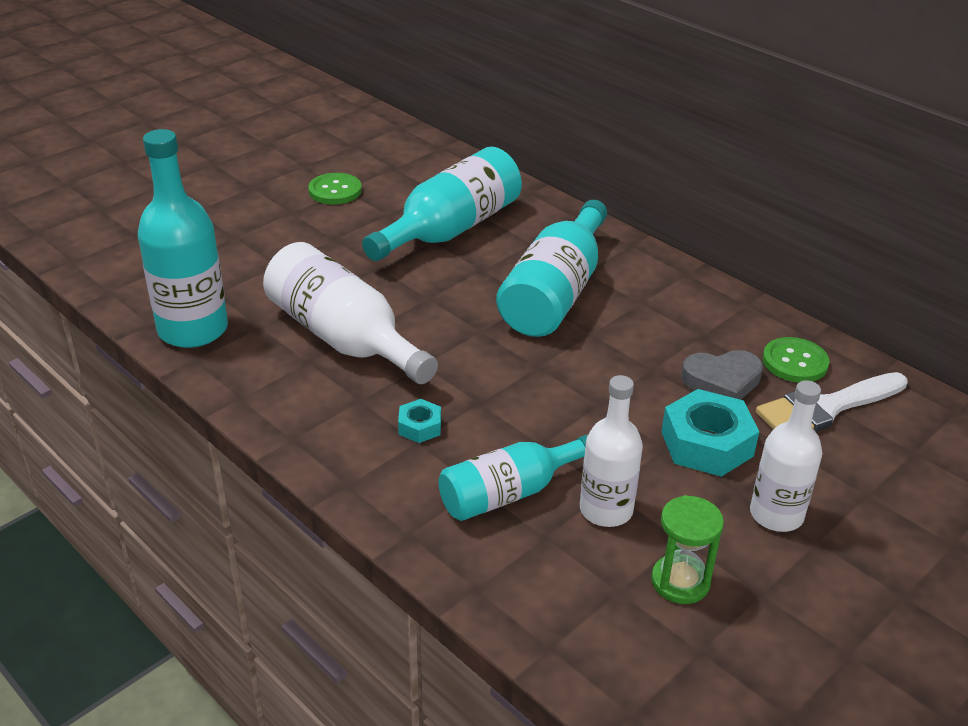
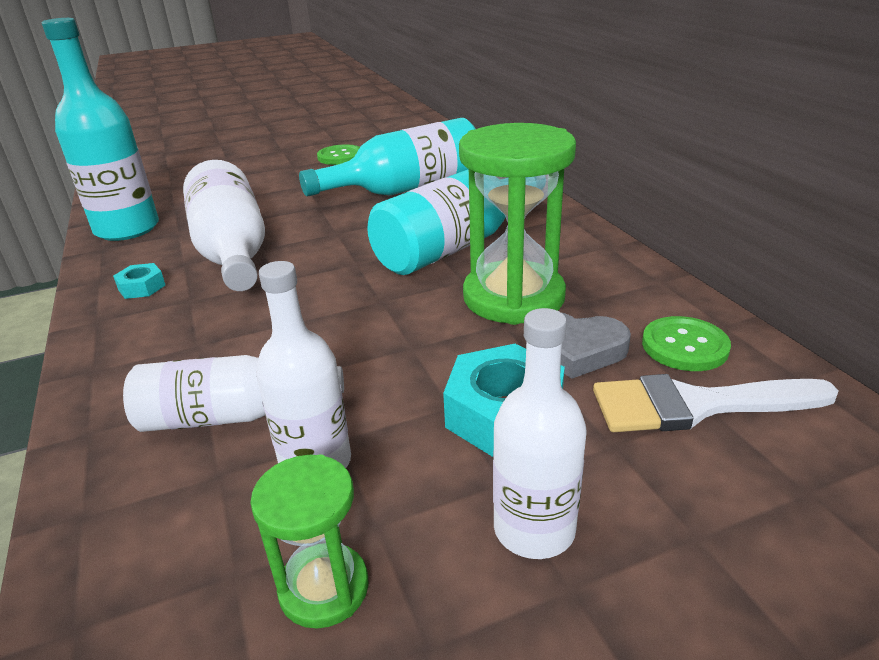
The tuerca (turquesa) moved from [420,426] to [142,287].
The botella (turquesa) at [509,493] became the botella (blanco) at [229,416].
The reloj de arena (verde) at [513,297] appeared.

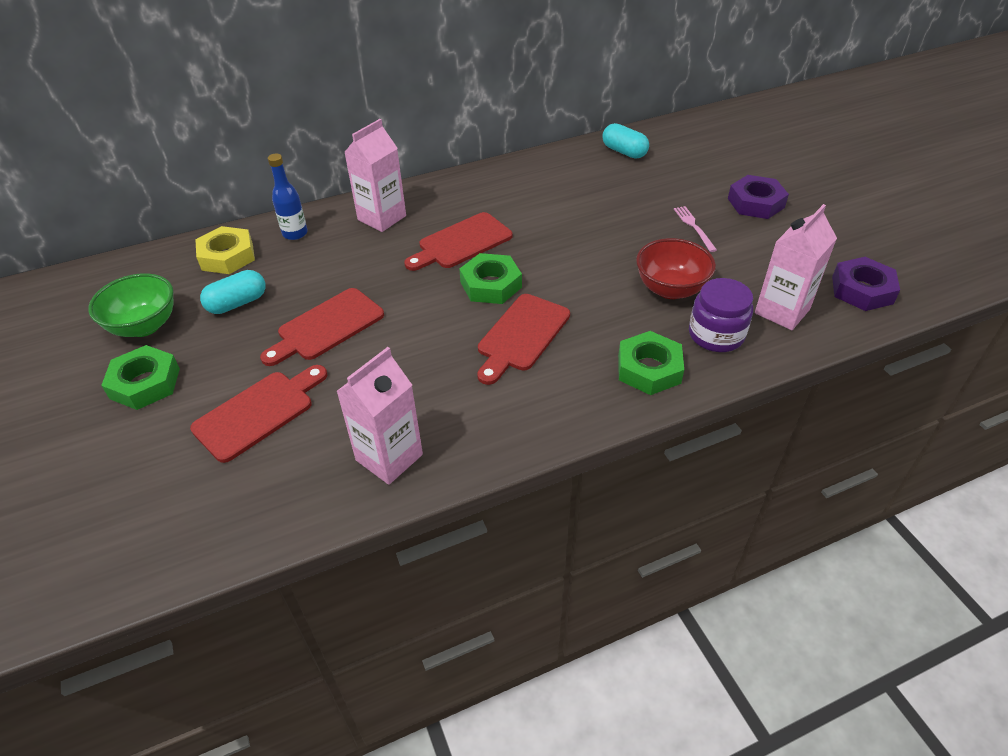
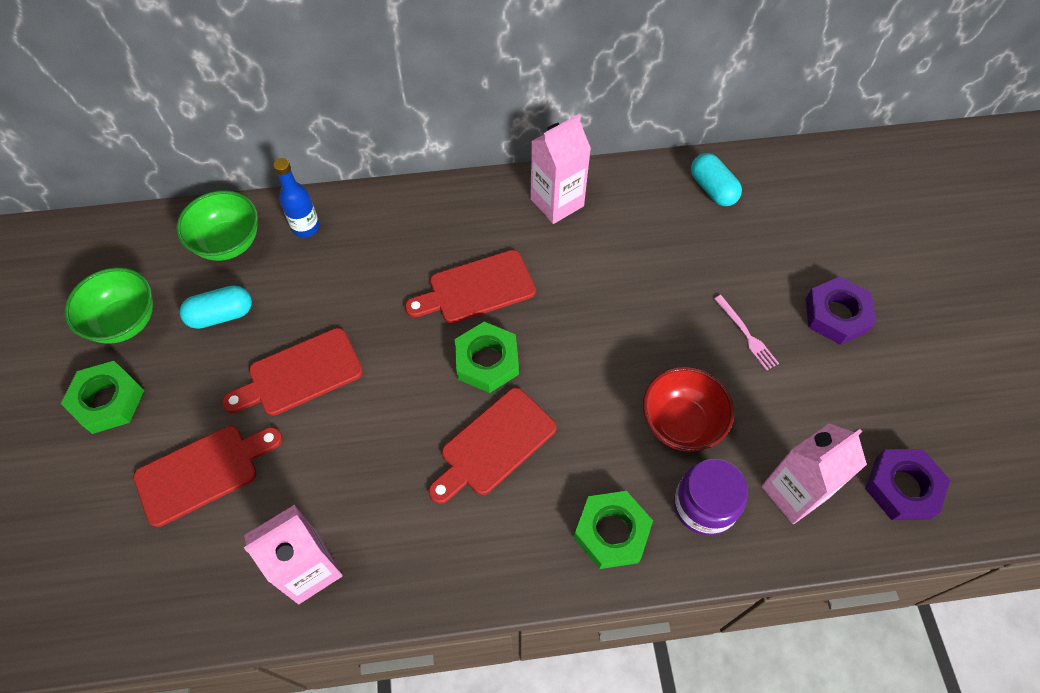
The tuerca (amarillo) at [227,256] was replaced by the cuenco (verde) at [228,243].
The cartón de leche (rosa) moved from [382,218] to [557,202].
The tenedor (rosa) at [694,227] turned 150 degrees clockwise.

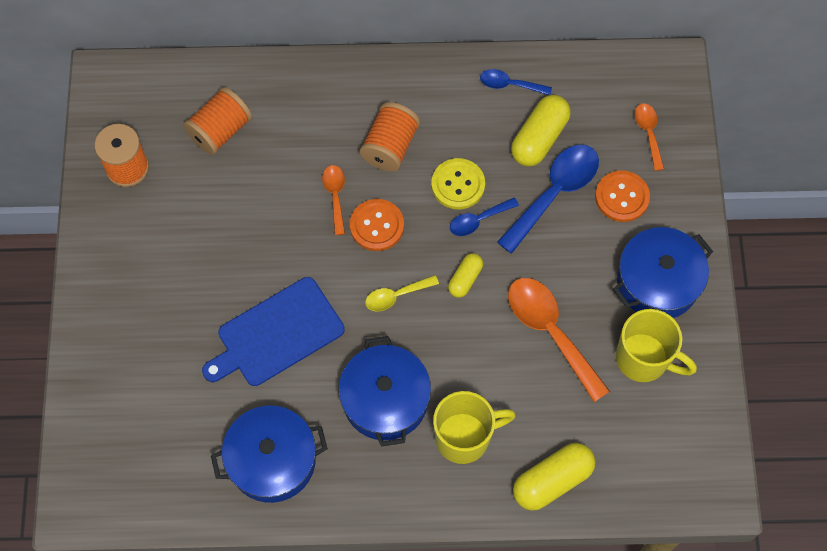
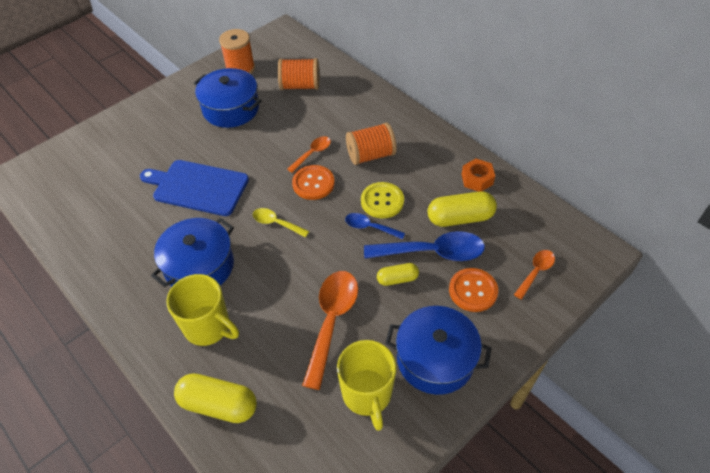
The olla (azul) moved from [272,460] to [231,109].
The cápsula (amarillo) moved from [465,279] to [397,279].
The cuchara (azul) at [509,84] was replaced by the tuerca (naranja) at [477,179].

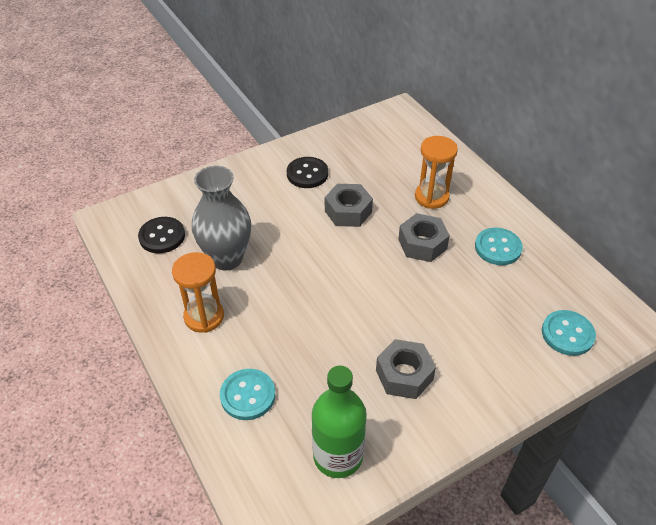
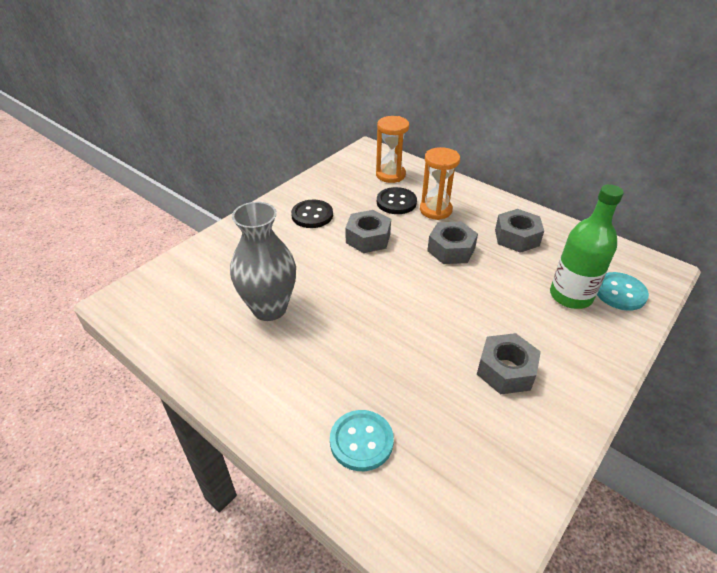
The botón (negro) moved from [162,236] to [396,202].
The reloj de arena (naranja) moved from [204,317] to [390,175].
The botella (verde) moved from [338,456] to [570,296].
The botón (turquesa) at [498,248] was replaced by the tuerca (gris) at [517,237].

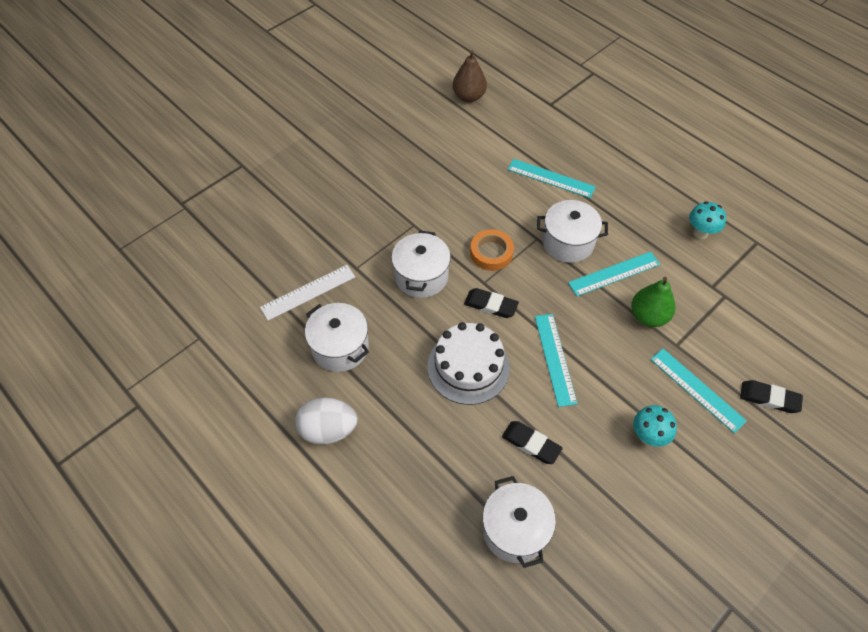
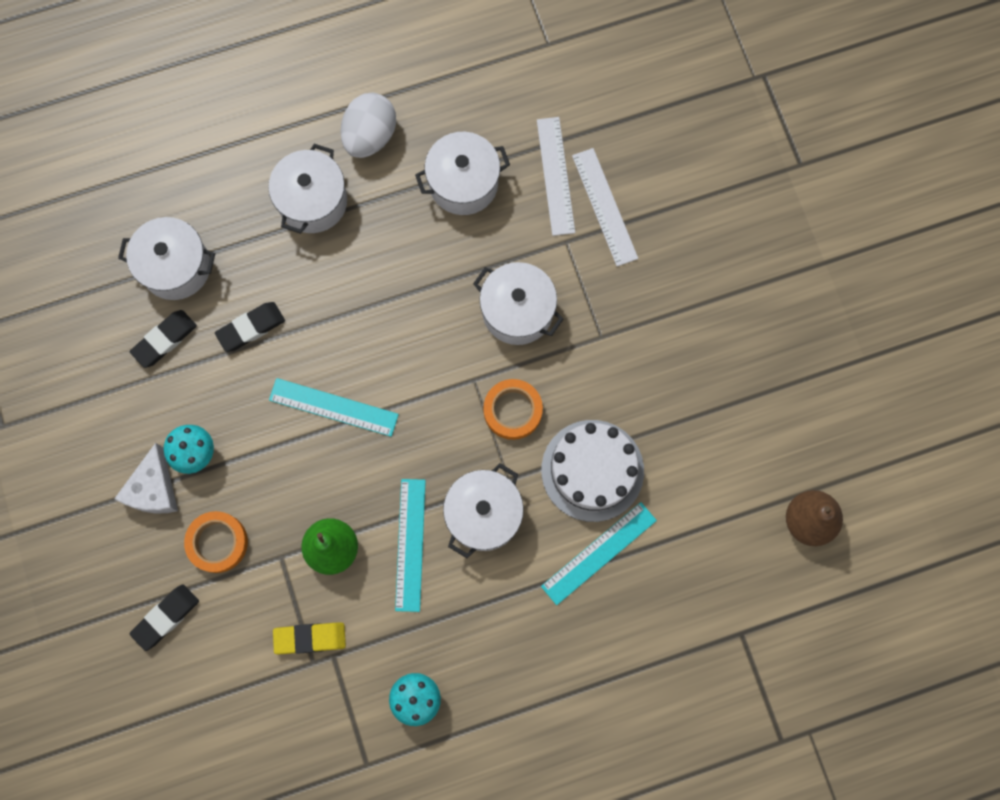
The tarta (blanco) moved from [468,367] to [592,470].
The goma de borrar (negro) moved from [490,305] to [165,340].
The regla (turquesa) at [697,389] was replaced by the cinta adhesiva (naranja) at [217,542].
The queso (blanco) at [154,489] appeared.
The olla (blanco) at [312,201] appeared.
The goma de borrar (amarillo) at [310,638] appeared.
The regla (blanco) at [604,207] appeared.

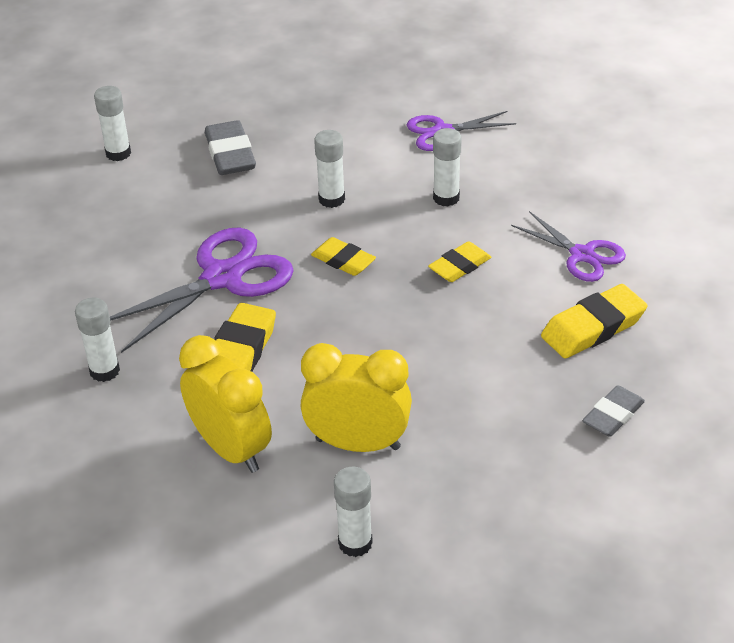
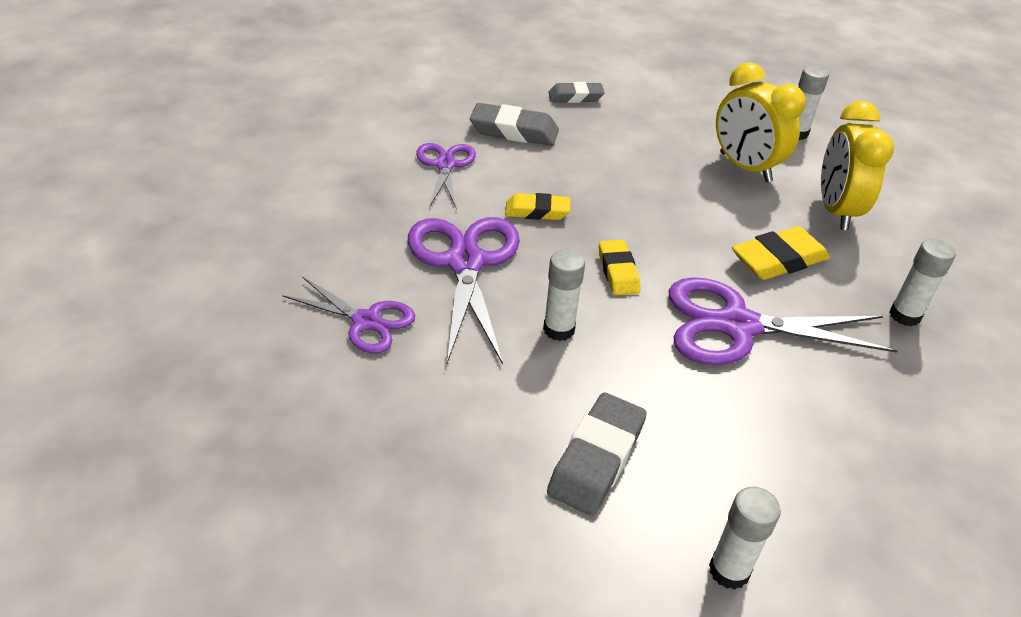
The barra de pegamento (blanco) at [446,198] was replaced by the tijeras (morado) at [465,263].
The goma de borrar (amarillo) at [593,328] became the goma de borrar (gris) at [514,131].

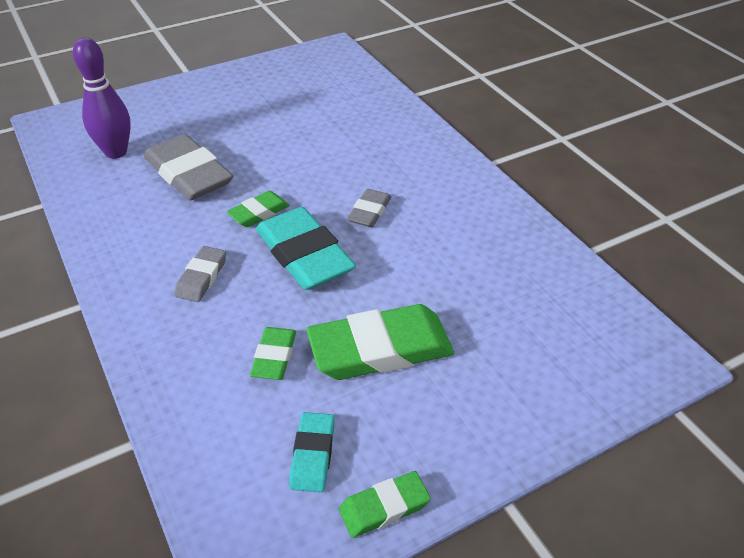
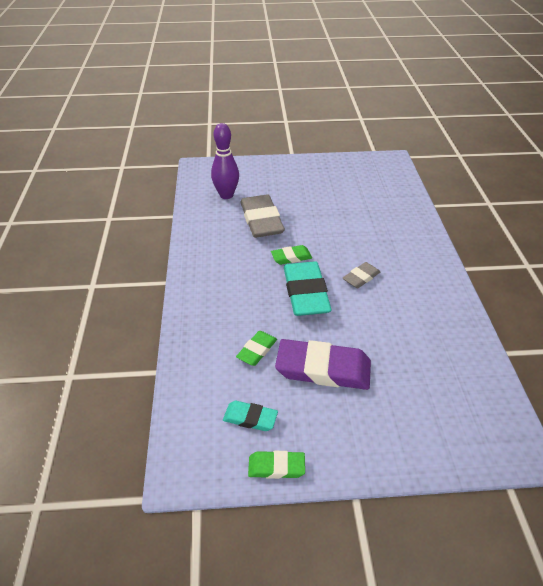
The goma de borrar (gris) at [201,277] disappeared.
The goma de borrar (turquesa) at [312,455] turned 75 degrees clockwise.
The goma de borrar (verde) at [380,349] became the goma de borrar (morado) at [323,369].

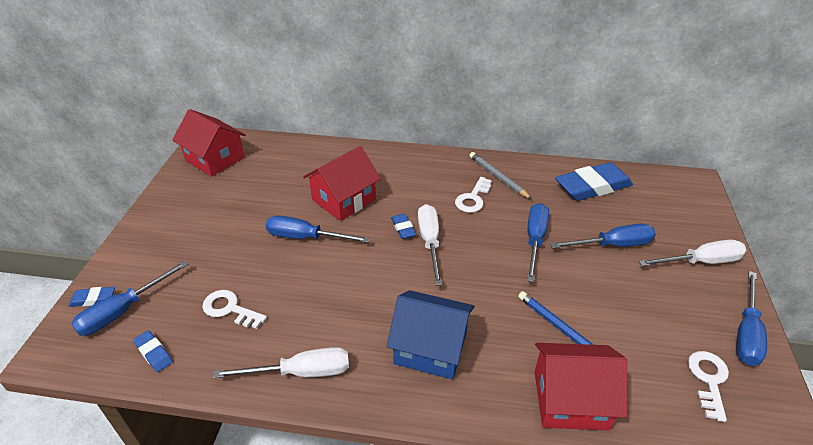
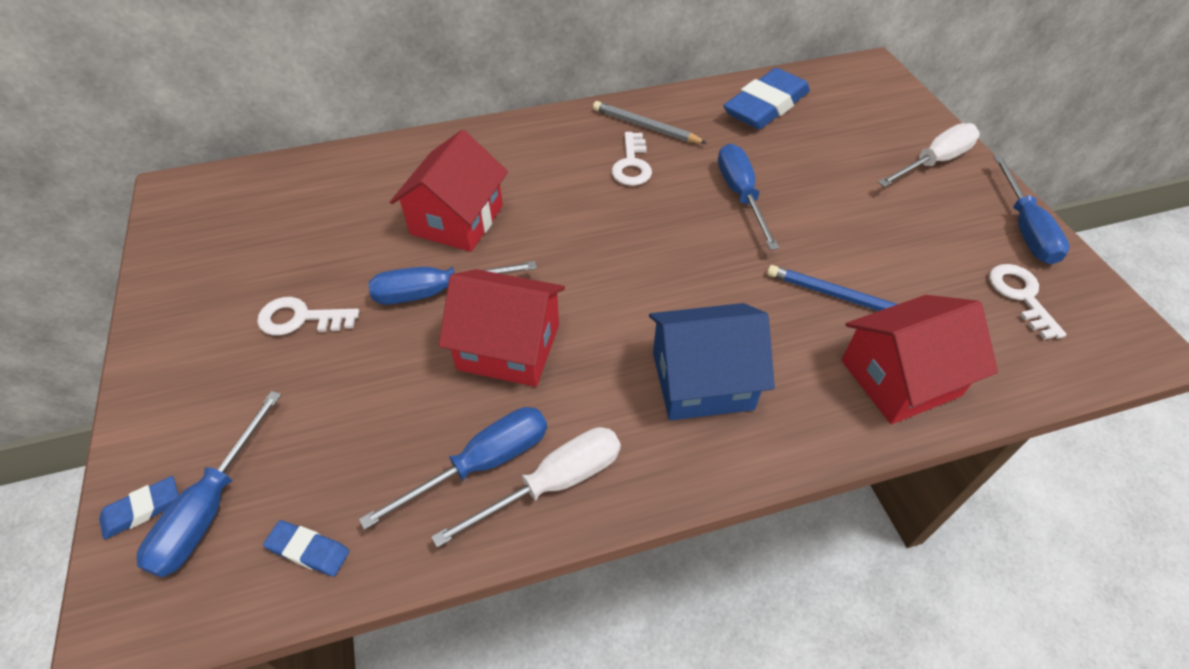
The casa (rojo) moved from [215,159] to [509,347].
The llave (blanco) moved from [230,309] to [300,318].
The goma de borrar (azul) at [403,228] disappeared.
The destornillador (blanco) at [430,242] disappeared.
The destornillador (azul) moved from [612,245] to [482,464].

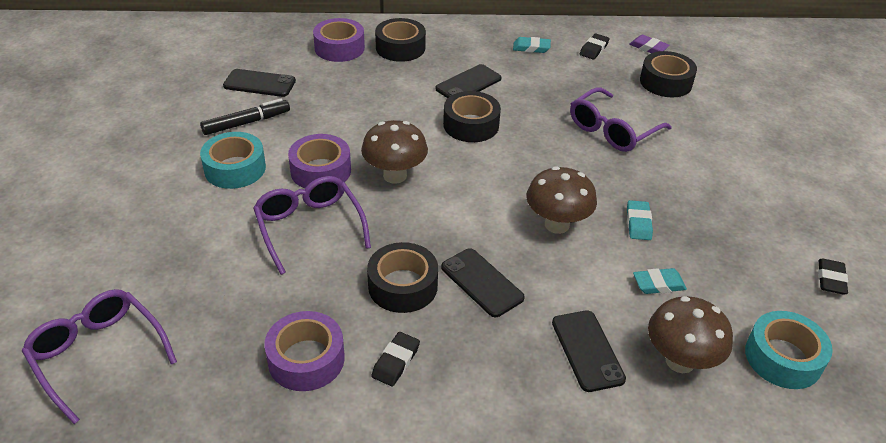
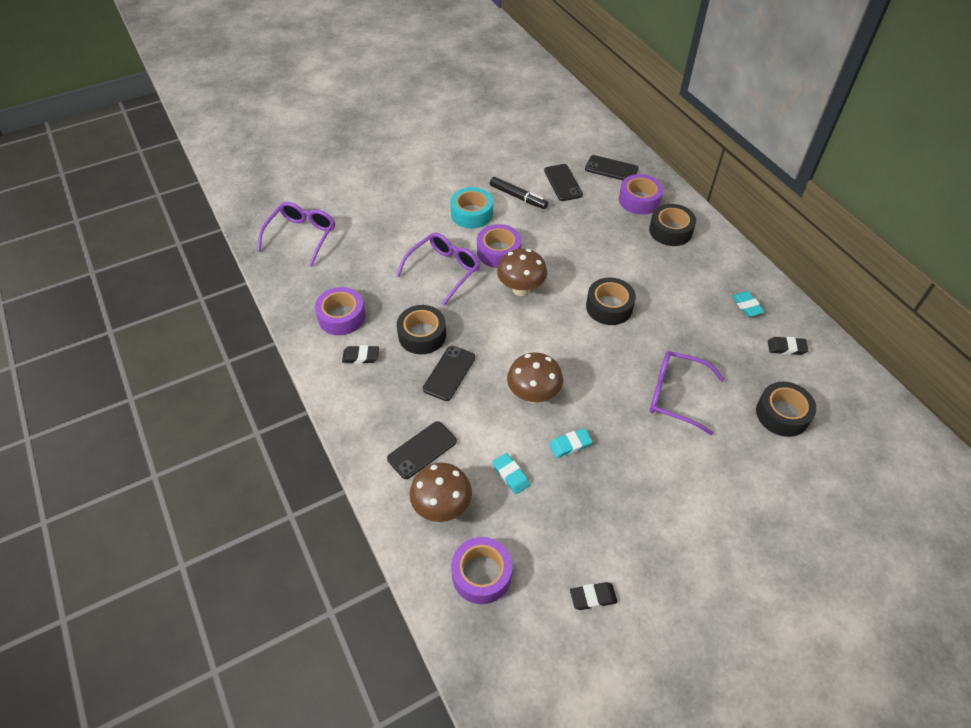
The móvil (negro) moved from [468,84] to [611,169].
The goma de borrar (morado) at [648,48] disappeared.
The cinta adhesiva (turquesa) at [783,358] became the cinta adhesiva (morado) at [481,574].

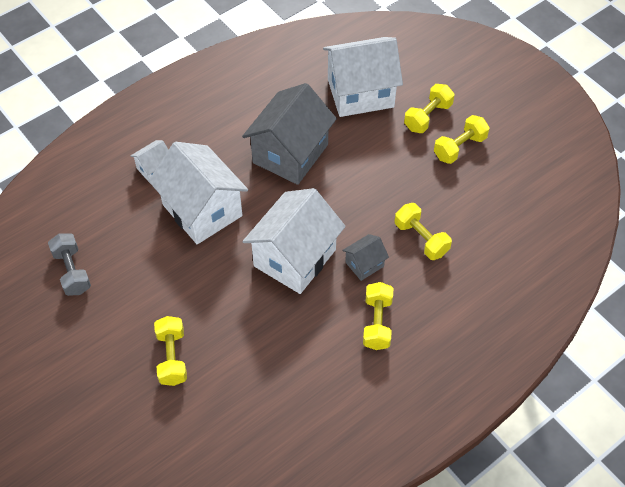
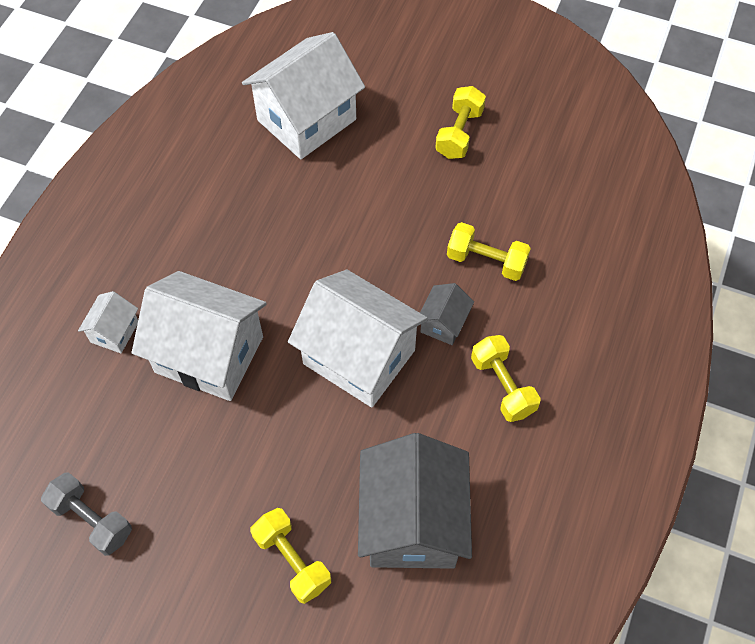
The casa (gris) moved from [290,153] to [412,522].
The casa (blanco) at [294,258] turned 60 degrees counterclockwise.
The mancuerna (amarillo) at [428,117] disappeared.

